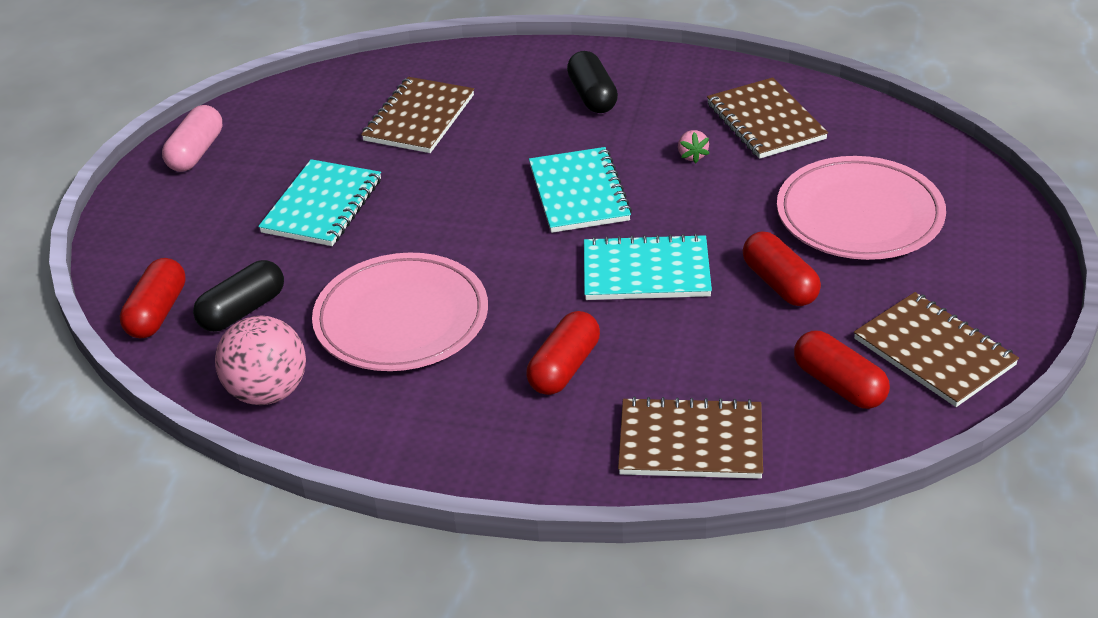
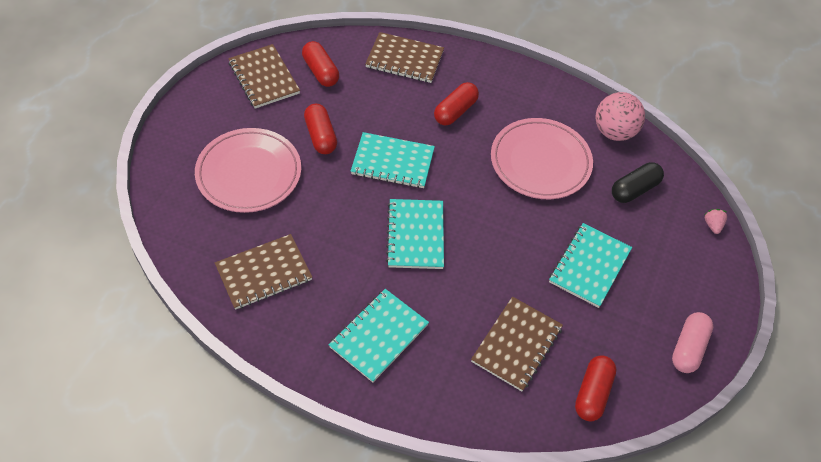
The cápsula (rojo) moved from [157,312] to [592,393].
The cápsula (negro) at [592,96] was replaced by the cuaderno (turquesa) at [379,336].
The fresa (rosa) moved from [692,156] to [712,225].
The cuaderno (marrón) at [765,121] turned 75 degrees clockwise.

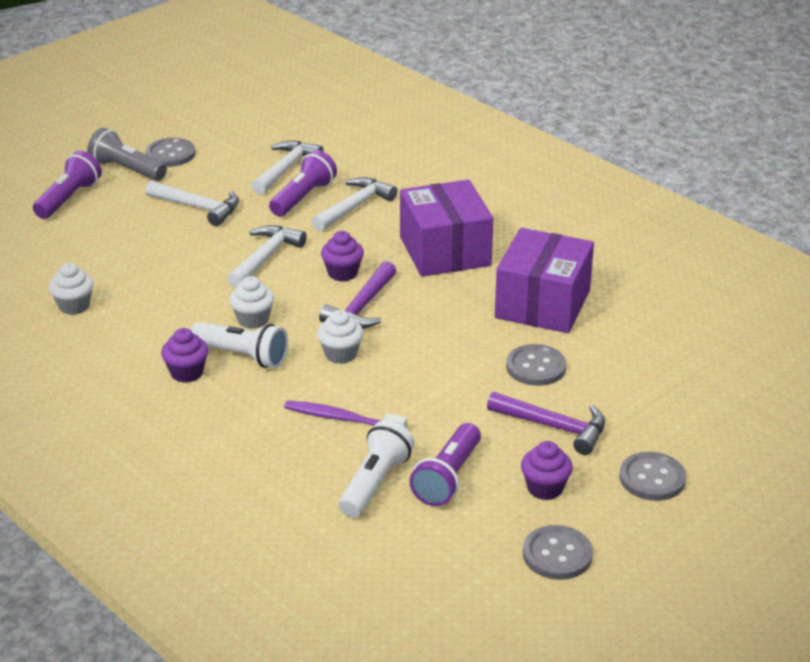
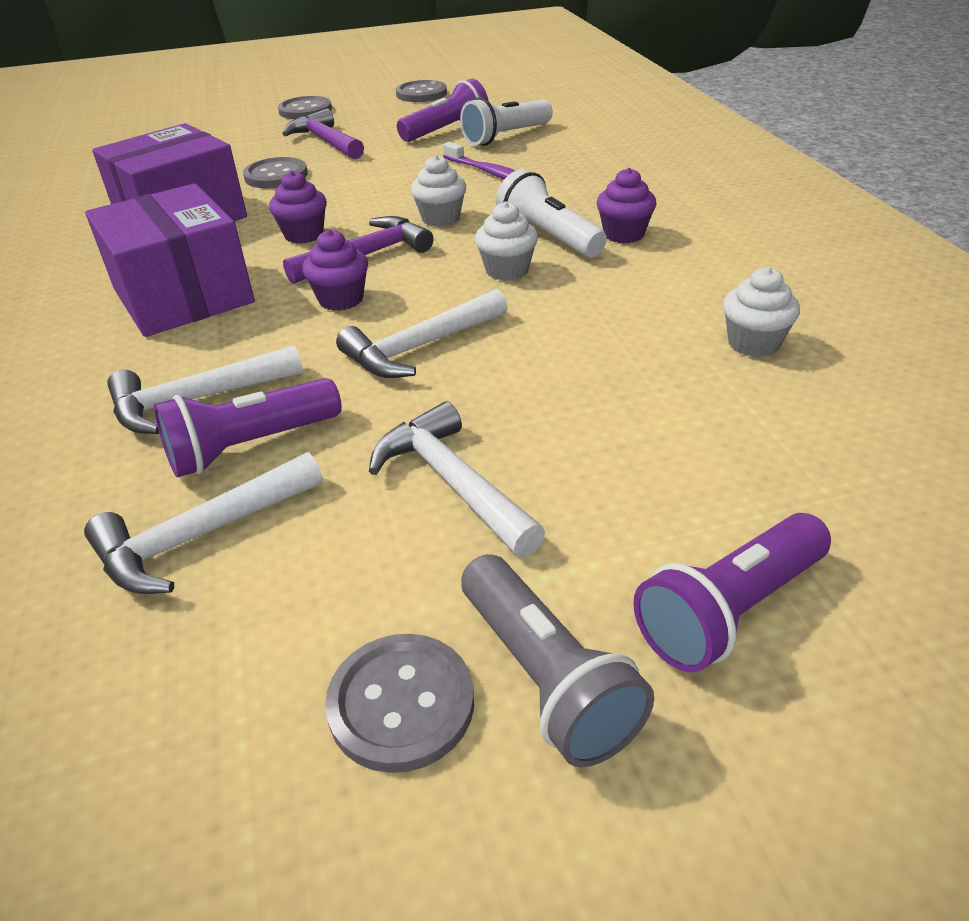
The caja (morado) at [445,251] turned 45 degrees counterclockwise.
The magdalena (morado) moved from [545,488] to [304,235].

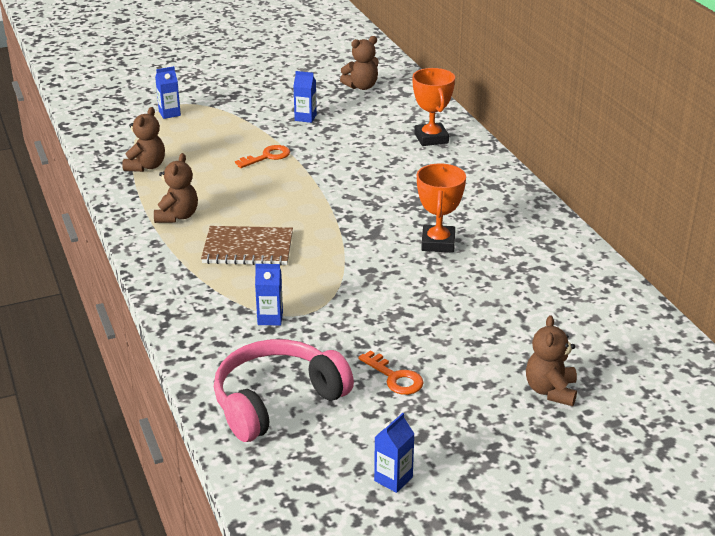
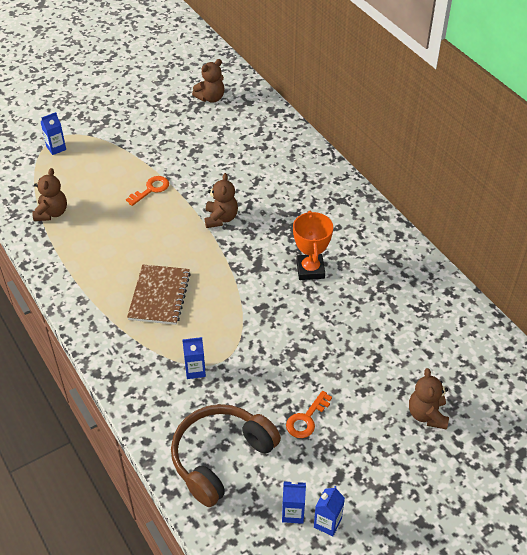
The osito (marrón) moved from [177,216] to [221,218].
The cuaderno (marrón) at [248,248] turned 75 degrees counterclockwise.
The auriculares (rosa) at [277,401] became the auriculares (marrón) at [221,458].
The cartón de leche (azul) moved from [305,118] to [293,513].
The llave (naranja) at [394,377] turned 90 degrees clockwise.
The trofeo (naranja) at [431,138] disappeared.

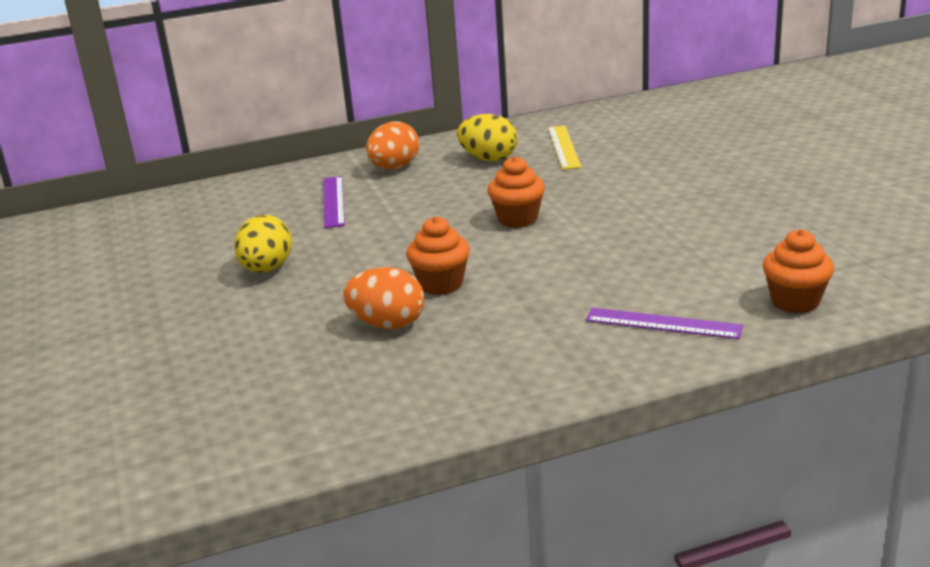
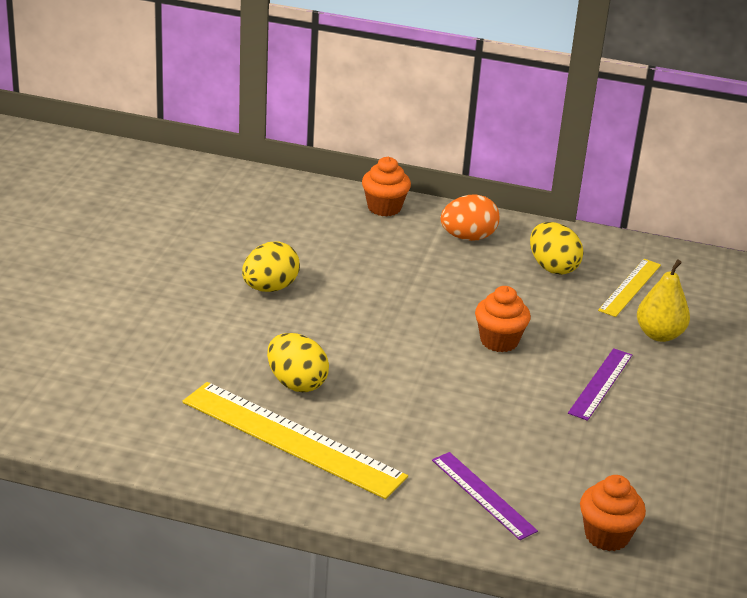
The regla (morado) moved from [333,201] to [601,383].
The huevo (naranja) at [388,324] became the huevo (amarillo) at [296,383].
The magdalena (naranja) moved from [441,284] to [384,208].
The regla (amarillo) at [292,439] appeared.
The pera (amarillo) at [659,335] appeared.

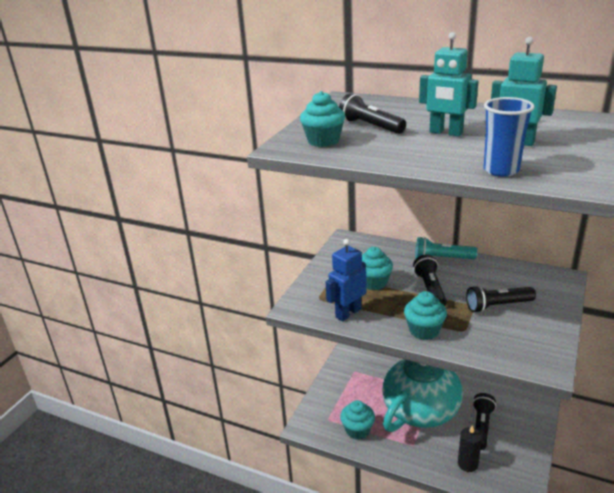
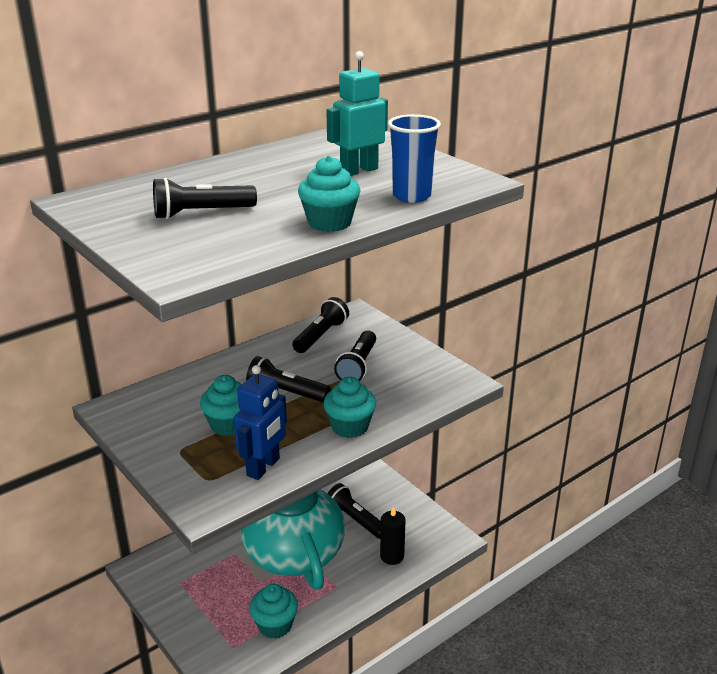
The magdalena (turquesa) moved from [323,141] to [329,223].
The robot (azul) at [348,313] turned 135 degrees counterclockwise.
The lámpara de mano (turquesa) at [442,258] disappeared.
The robot (turquesa) at [445,133] disappeared.
The lámpara de mano (negro) at [321,336] appeared.

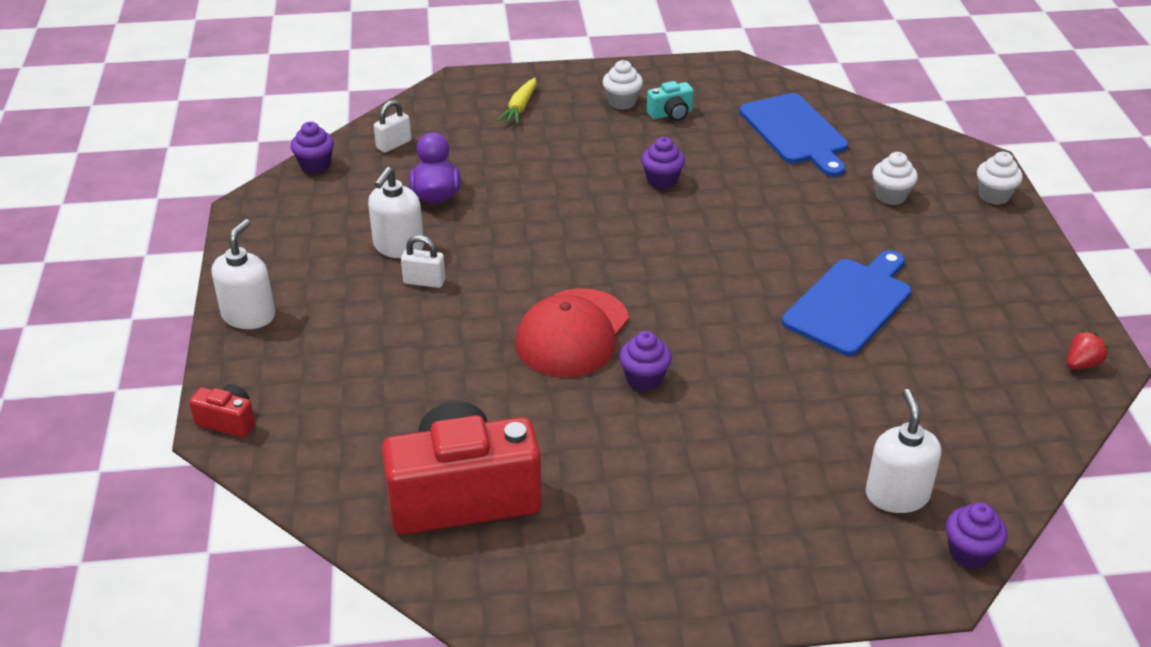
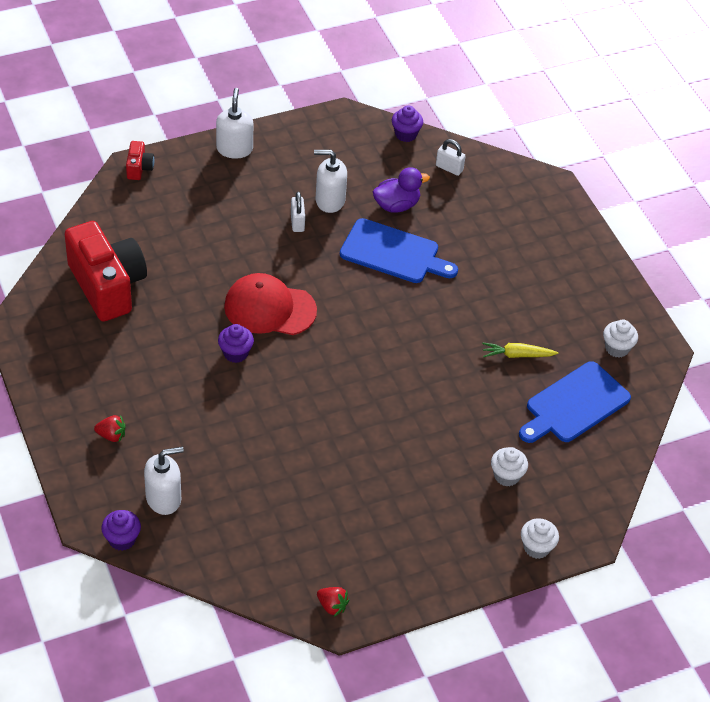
The dispensador de jabón (blanco) at [249,315] turned 90 degrees counterclockwise.
The zanahoria (amarillo) moved from [520,108] to [517,355].
The magdalena (blanco) moved from [622,102] to [617,348].
The magdalena (morado) at [662,181] disappeared.
The cámara (turquesa) at [671,114] disappeared.
The tabla de cortar (azul) moved from [850,304] to [393,253].
The fresa (rojo) at [111,435] appeared.

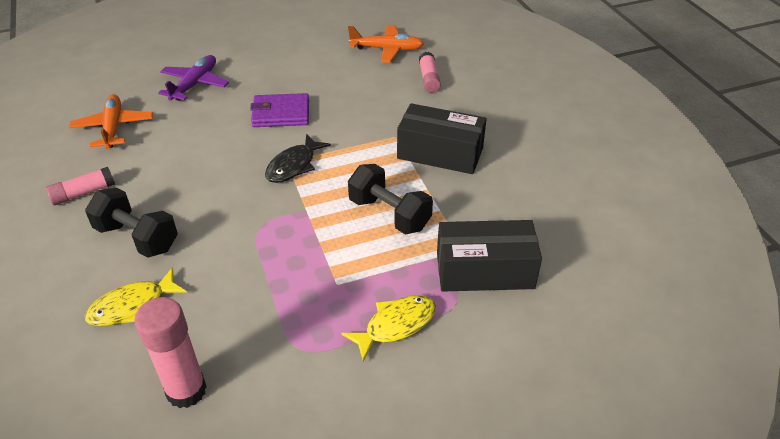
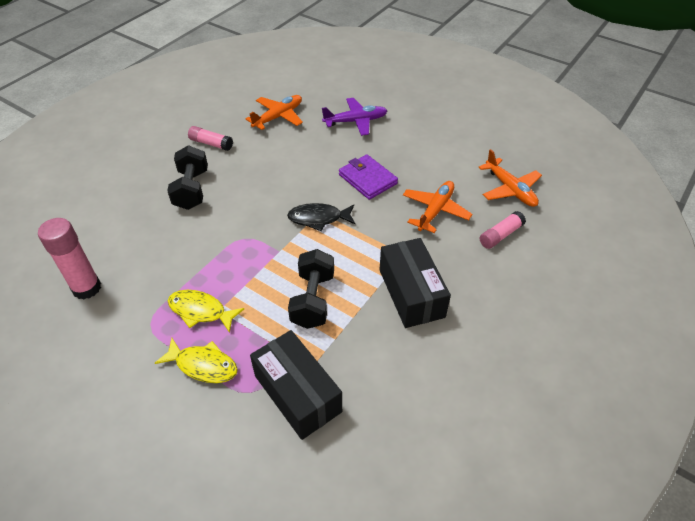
The pez (amarillo) moved from [132,306] to [201,311].
The avión (naranja) at [435,210] appeared.

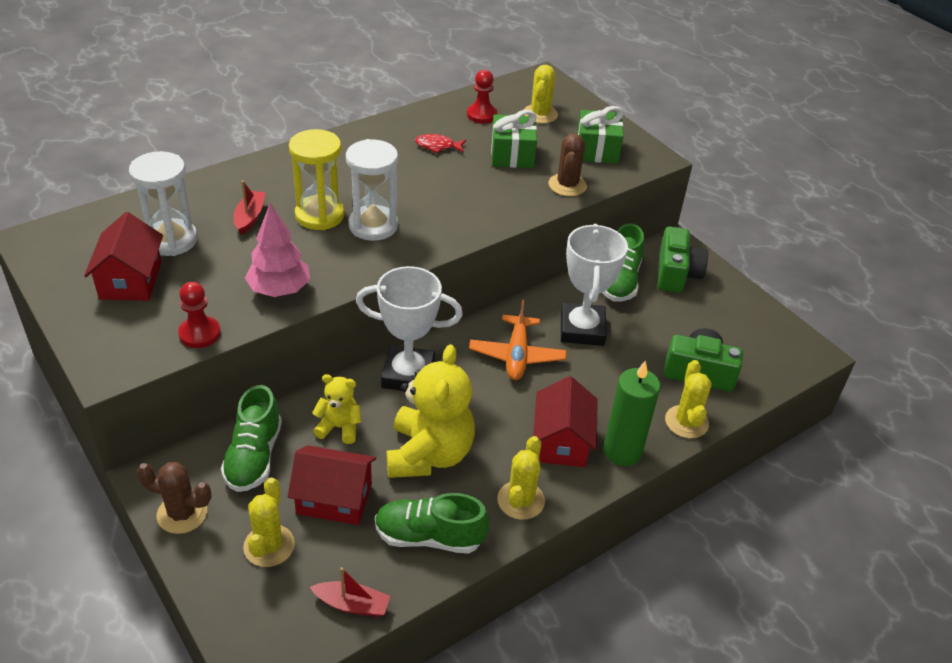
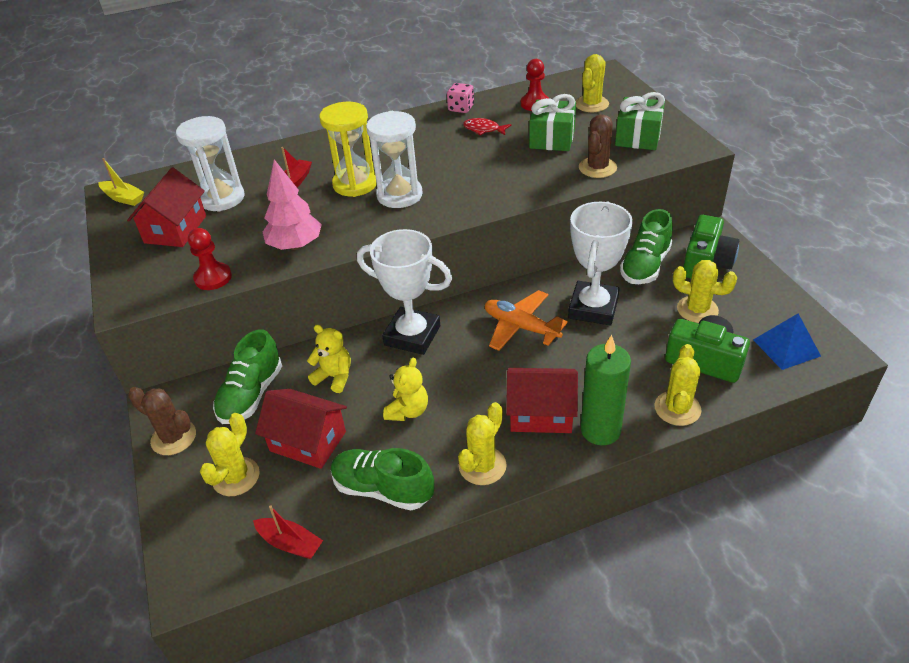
The osito (amarillo) at [429,454] changed to 0.52 times the size.
The avión (naranja) at [517,355] turned 105 degrees clockwise.
The casa (rojo) at [562,441] turned 75 degrees clockwise.
The barco (amarillo) at [123,198] appeared.
The dado (rosa) at [461,108] appeared.
The cactus (amarillo) at [697,309] appeared.
The pirámide (azul) at [786,347] appeared.

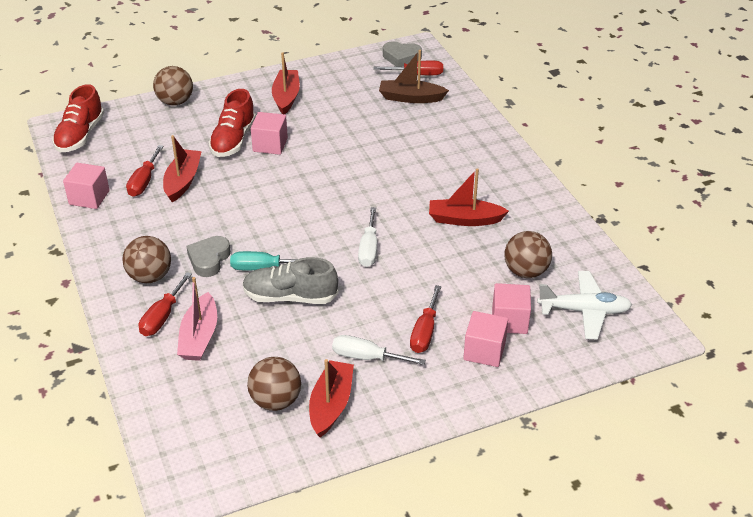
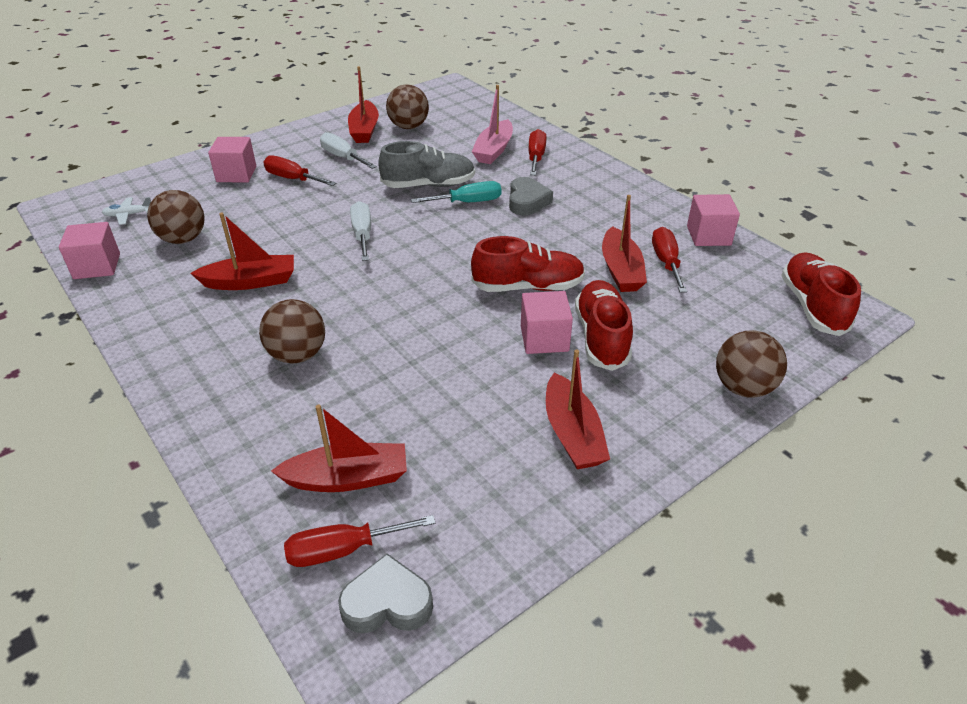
The pelota (marrón) moved from [150,277] to [297,355].
The barco (rosa) at [199,337] turned 150 degrees counterclockwise.
The destornillador (blanco) at [366,357] turned 135 degrees counterclockwise.
The barco (marrón) at [410,98] became the barco (rojo) at [348,478].
The destornillador (rojo) at [424,332] turned 60 degrees counterclockwise.
The cubo (rosa) moved from [509,321] to [97,266].
The avión (blanco) at [584,311] changed to 0.51 times the size.
The zapato (rojo) at [528,287] appeared.

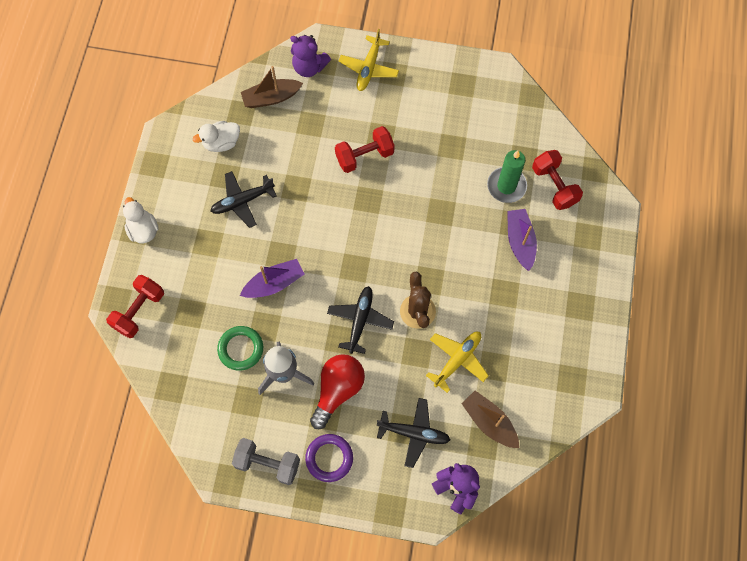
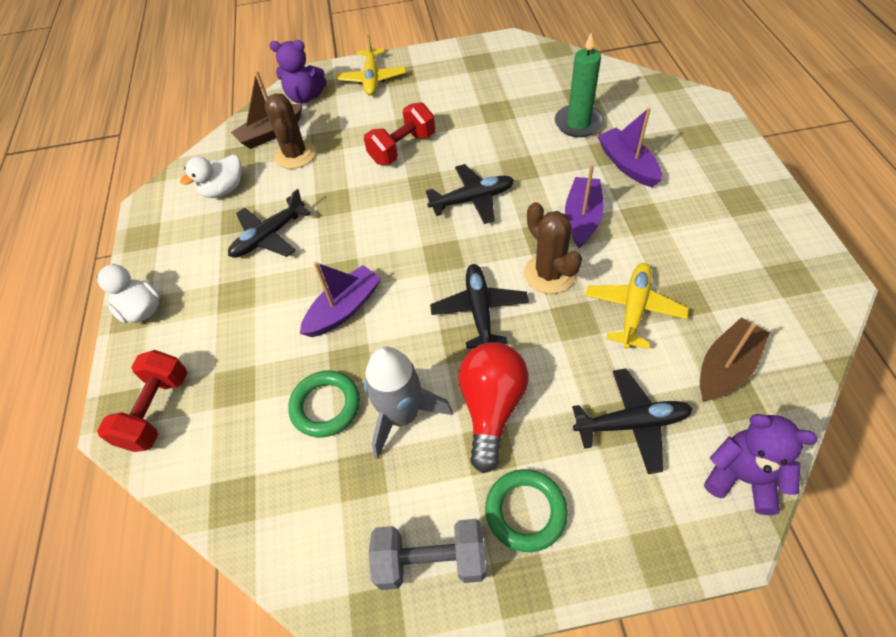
The anillo (morado) at [329,458] became the anillo (verde) at [525,511].
The barco (marrón) at [489,422] turned 105 degrees clockwise.
The mancuerna (rojo) at [554,186] disappeared.
The cactus (marrón) at [295,155] appeared.
The avión (negro) at [472,199] appeared.
The barco (morado) at [582,218] appeared.

